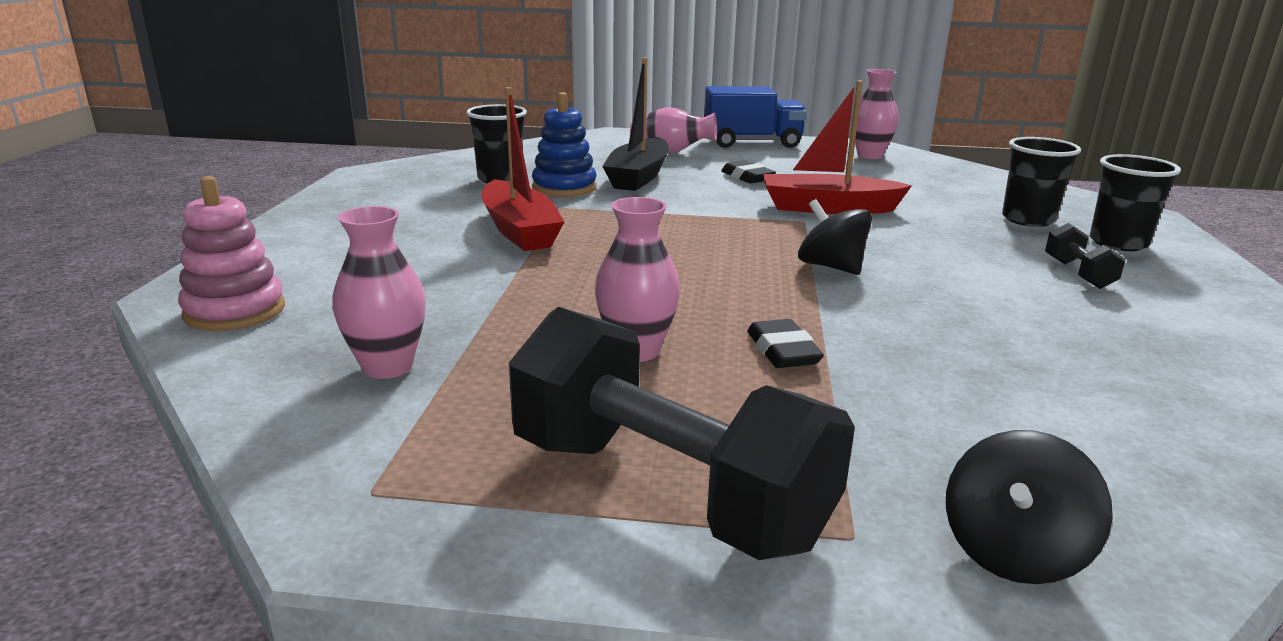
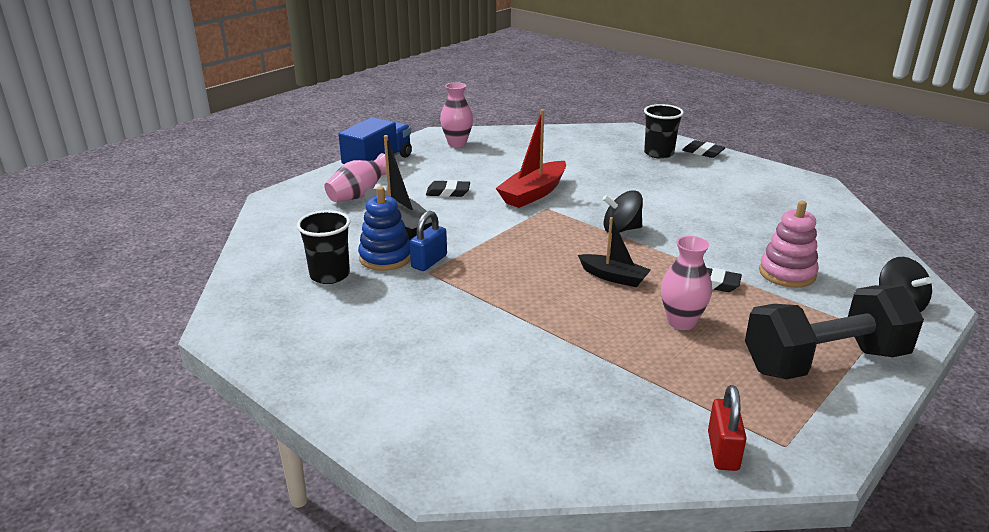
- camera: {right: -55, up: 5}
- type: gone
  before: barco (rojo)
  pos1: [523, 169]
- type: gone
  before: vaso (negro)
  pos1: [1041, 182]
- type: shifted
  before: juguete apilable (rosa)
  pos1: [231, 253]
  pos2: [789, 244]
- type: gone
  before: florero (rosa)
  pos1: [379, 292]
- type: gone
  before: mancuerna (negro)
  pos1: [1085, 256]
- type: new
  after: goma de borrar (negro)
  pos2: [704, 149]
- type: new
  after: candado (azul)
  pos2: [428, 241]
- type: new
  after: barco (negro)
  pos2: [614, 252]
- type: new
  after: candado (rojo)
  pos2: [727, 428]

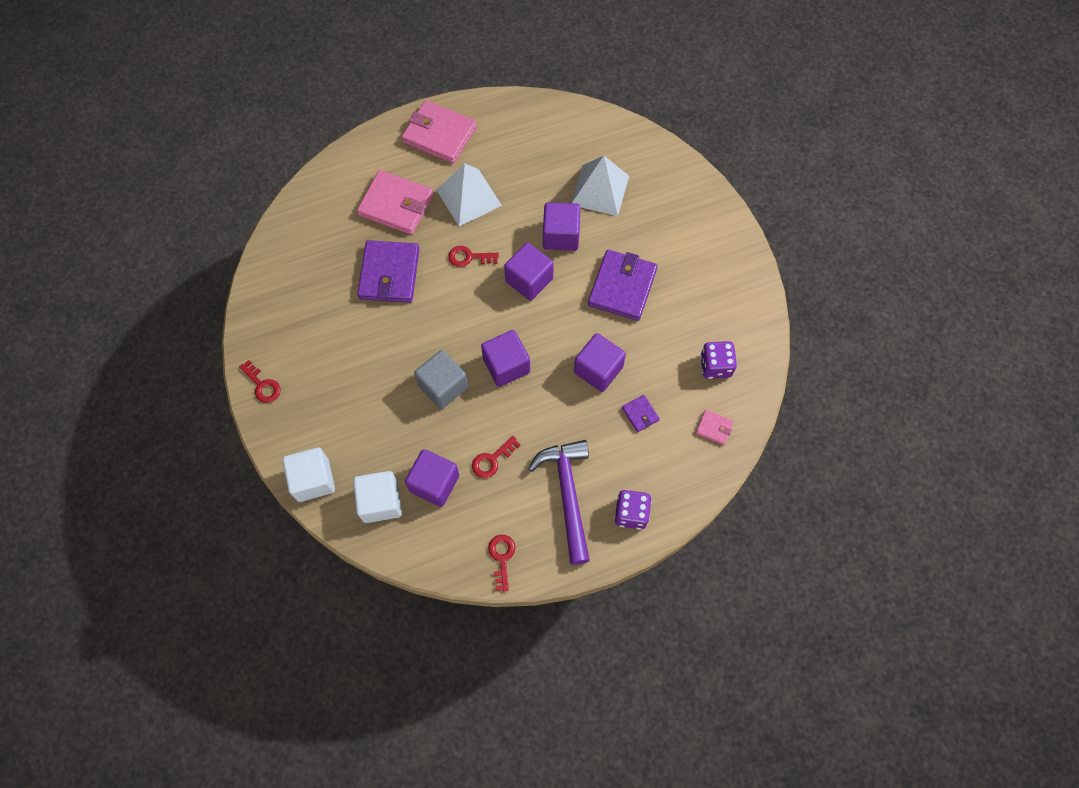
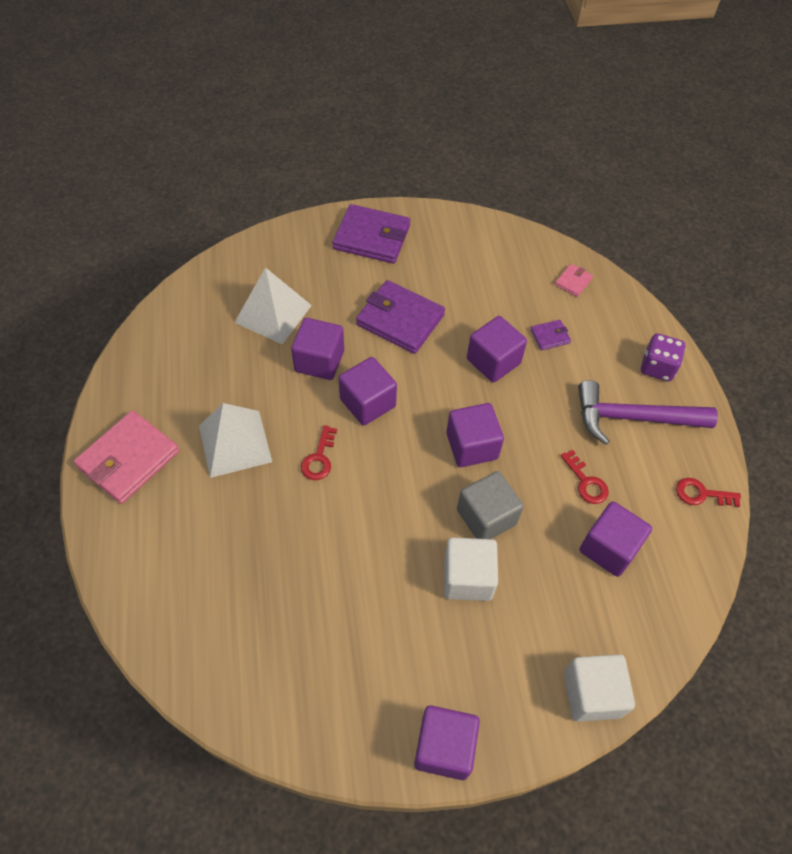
- camera: {right: -80, up: -10}
- type: gone
  before: cartera (rosa)
  pos1: [395, 202]
- type: shifted
  before: cartera (morado)
  pos1: [388, 271]
  pos2: [371, 234]
- type: gone
  before: dado (morado)
  pos1: [718, 360]
- type: swapped
  before: llave (rojo)
  after: cubo (morado)
  pos1: [259, 381]
  pos2: [447, 742]
- type: shifted
  before: cubo (blanco)
  pos1: [377, 497]
  pos2: [471, 569]

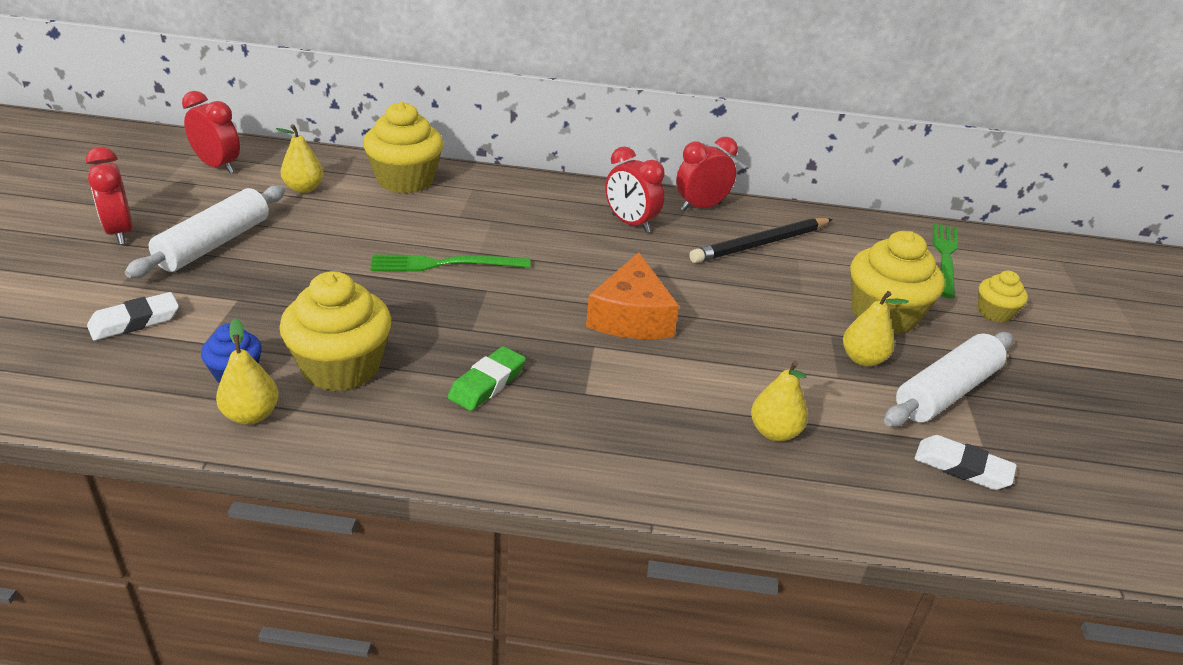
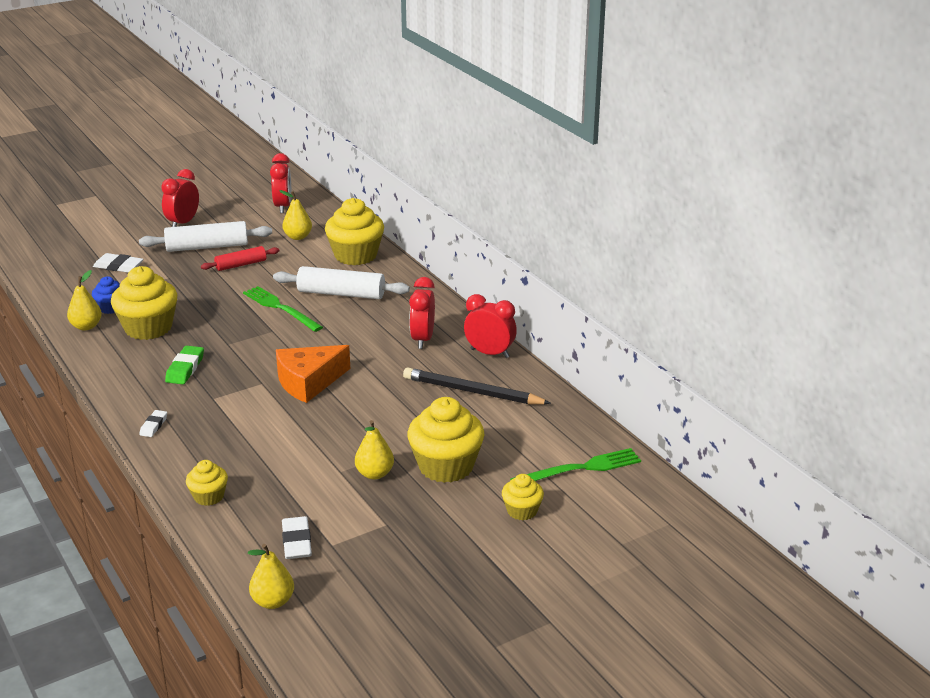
- camera: {right: 55, up: -5}
- type: shifted
  before: rodillo (blanco)
  pos1: [948, 379]
  pos2: [341, 282]
- type: rotated
  before: goma de borrar (verde)
  pos1: [487, 378]
  pos2: [184, 365]
  turn: -75
- type: shifted
  before: pera (amarillo)
  pos1: [779, 401]
  pos2: [271, 576]
- type: new
  after: rodillo (rojo)
  pos2: [240, 258]
- type: new
  after: goma de borrar (blanco)
  pos2: [153, 423]
- type: new
  after: magdalena (amarillo)
  pos2: [207, 483]

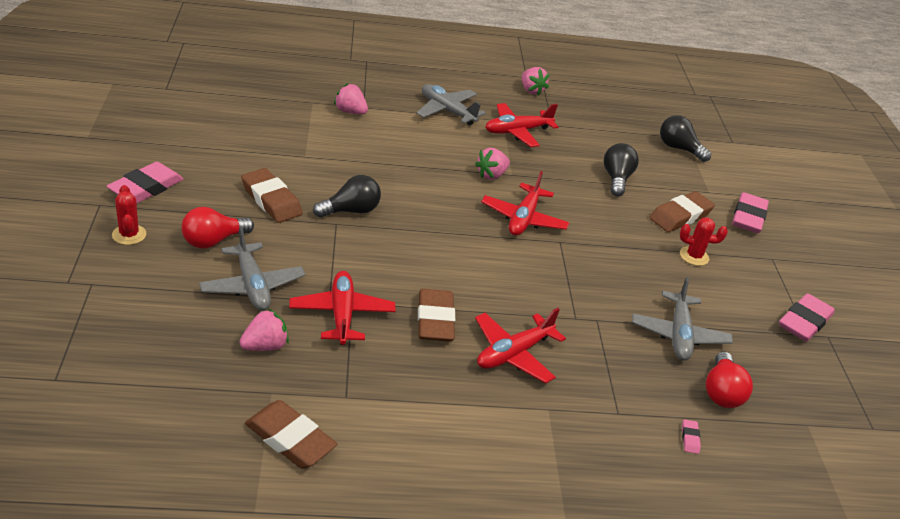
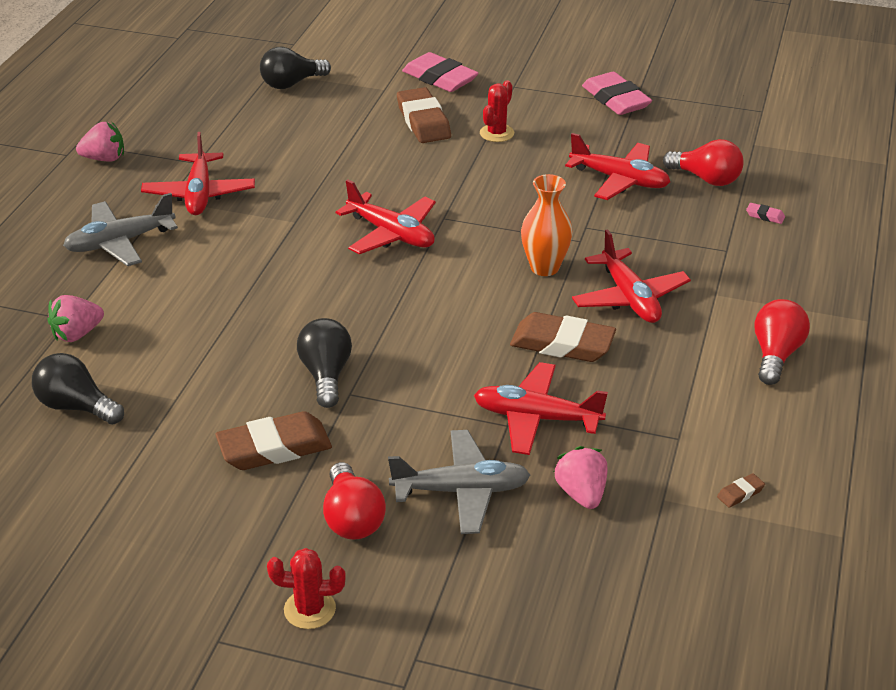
- camera: {right: -65, up: 0}
- type: shifted
  before: bombilla (negro)
  pos1: [621, 169]
  pos2: [78, 389]
- type: gone
  before: fresa (rosa)
  pos1: [492, 164]
- type: gone
  before: goma de borrar (rosa)
  pos1: [145, 182]
- type: repainted
  before: avión (gris)
  after: avión (rojo)
  pos1: [682, 318]
  pos2: [617, 166]
- type: scaled
  before: goma de borrar (marrón)
  pos1: [291, 434]
  pos2: [741, 490]
  scale: 0.42
- type: new
  after: florero (naranja)
  pos2: [547, 225]
- type: new
  after: bombilla (rojo)
  pos2: [782, 342]

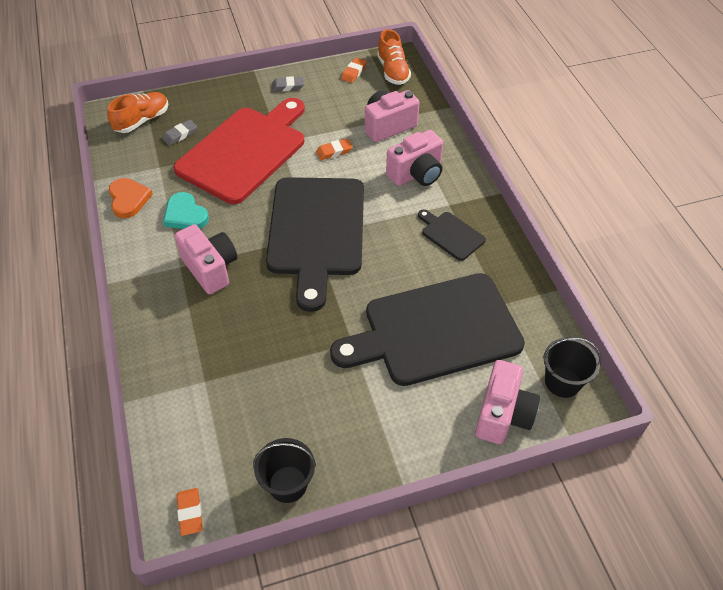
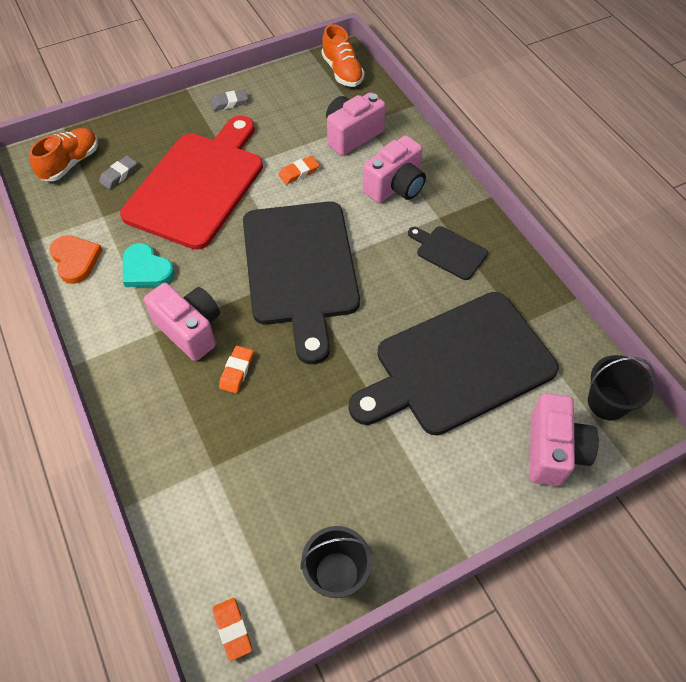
- camera: {right: -10, up: 5}
- type: shifted
  before: goma de borrar (naranja)
  pos1: [354, 70]
  pos2: [236, 369]

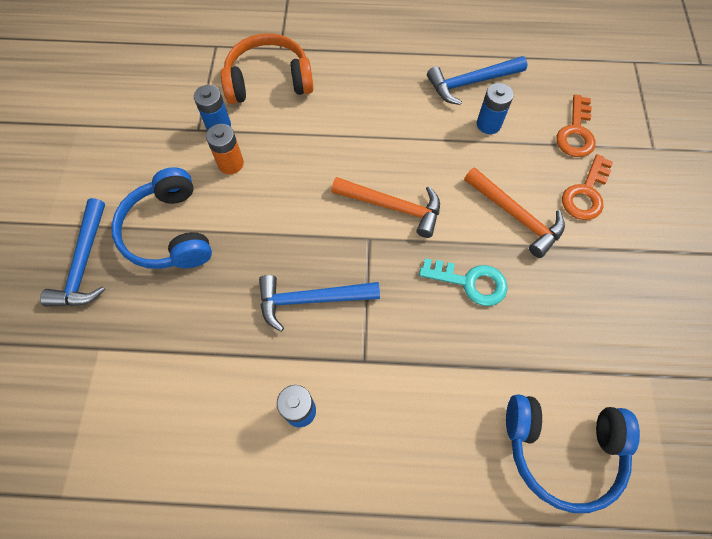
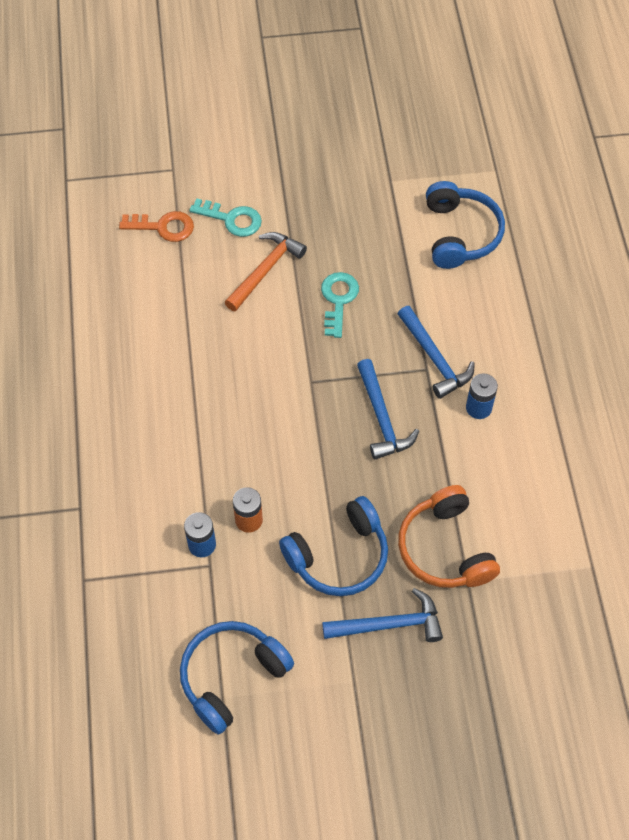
- camera: {right: -100, up: -5}
- type: shifted
  before: auriculares (naranja)
  pos1: [267, 68]
  pos2: [449, 536]
- type: shifted
  before: martillo (azul)
  pos1: [477, 80]
  pos2: [436, 352]
- type: gone
  before: pila (azul)
  pos1: [495, 108]
- type: repainted
  before: llave (naranja)
  after: llave (turquesa)
  pos1: [587, 187]
  pos2: [225, 217]
- type: gone
  before: martillo (naranja)
  pos1: [385, 207]
- type: new
  after: auriculares (azul)
  pos2: [237, 677]

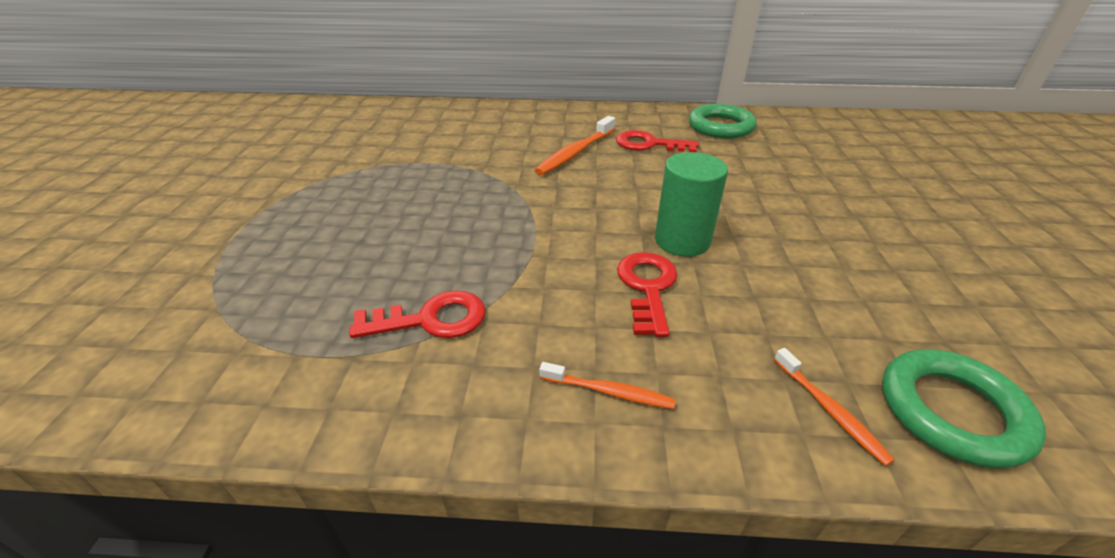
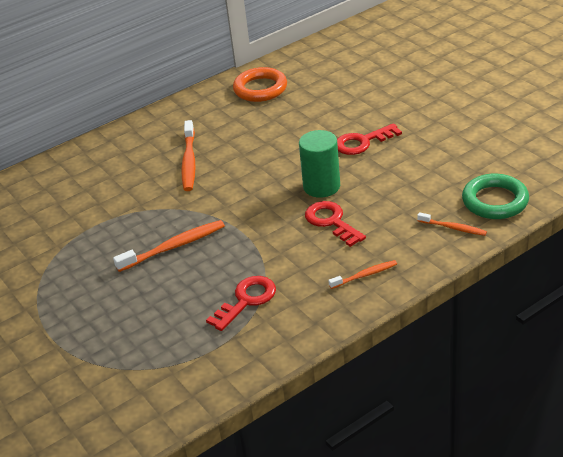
- camera: {right: -35, up: 0}
- type: repainted
  before: anillo (verde)
  after: anillo (naranja)
  pos1: [723, 121]
  pos2: [260, 84]
- type: shifted
  before: llave (rojo)
  pos1: [657, 141]
  pos2: [369, 139]
- type: new
  after: cepillo de dientes (naranja)
  pos2: [169, 246]

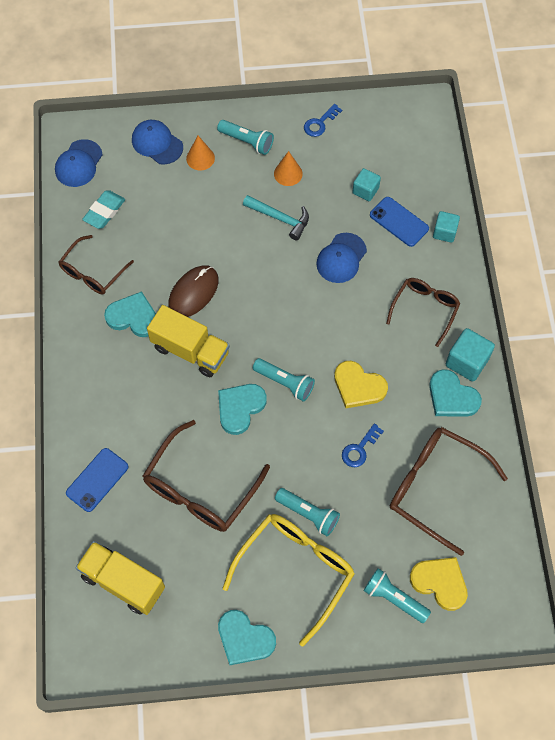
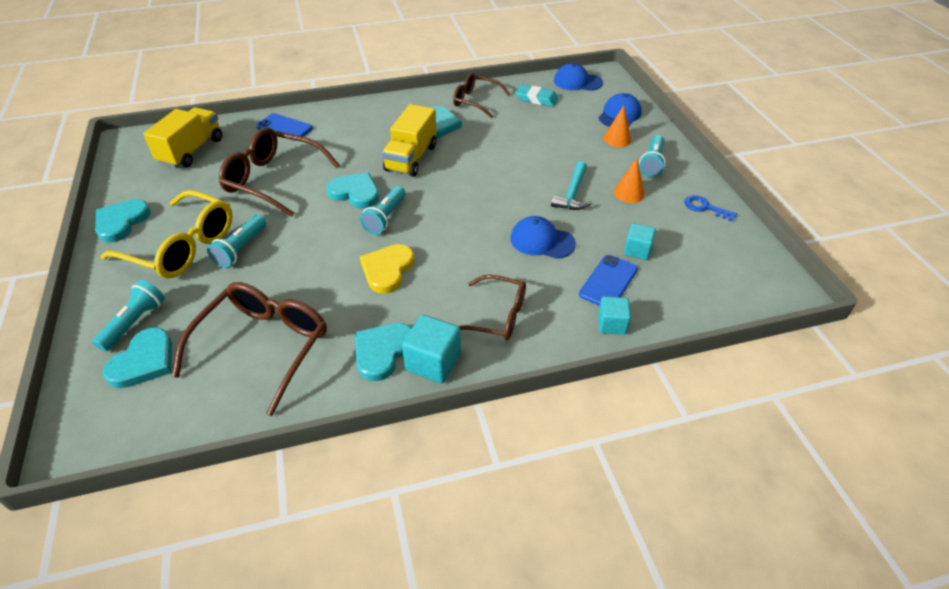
- camera: {right: 80, up: -20}
- type: gone
  before: ratón (marrón)
  pos1: [193, 291]
- type: gone
  before: llave (azul)
  pos1: [363, 445]
- type: repainted
  before: corazón (amarillo)
  after: corazón (turquesa)
  pos1: [439, 584]
  pos2: [137, 357]

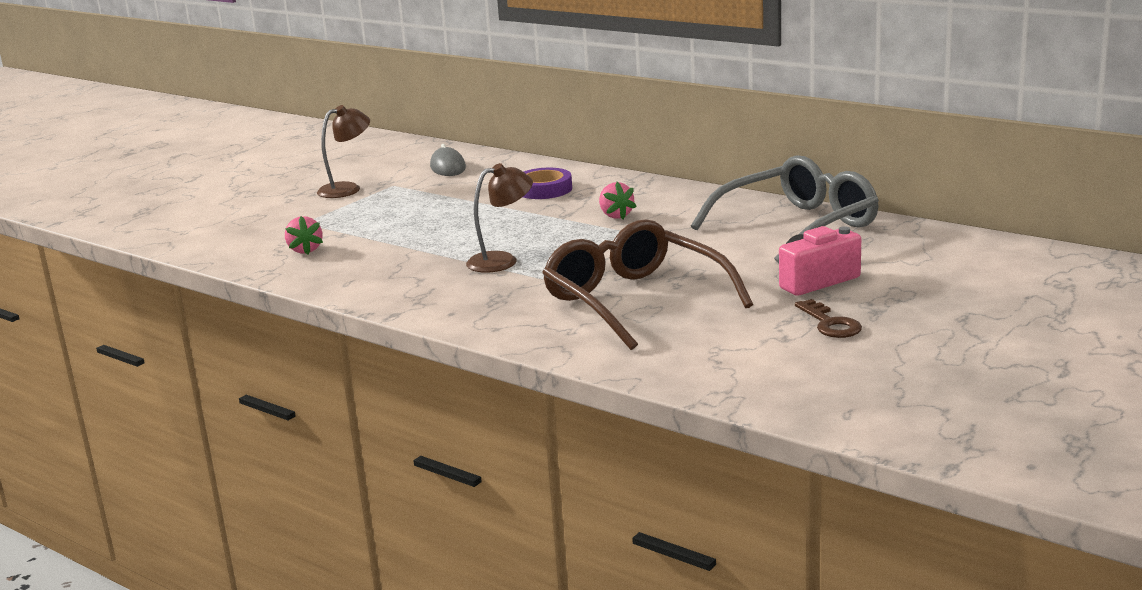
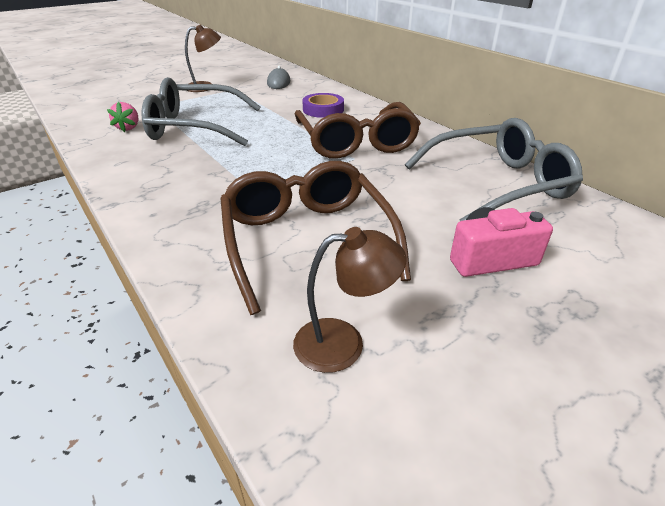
- camera: {right: 15, up: 15}
- type: shifted
  before: lámpara (marrón)
  pos1: [499, 218]
  pos2: [350, 300]
- type: swapped
  before: fresa (rosa)
  after: gafas (marrón)
  pos1: [617, 200]
  pos2: [358, 130]
- type: gone
  before: llave (marrón)
  pos1: [828, 318]
- type: new
  after: gafas (gris)
  pos2: [200, 111]

